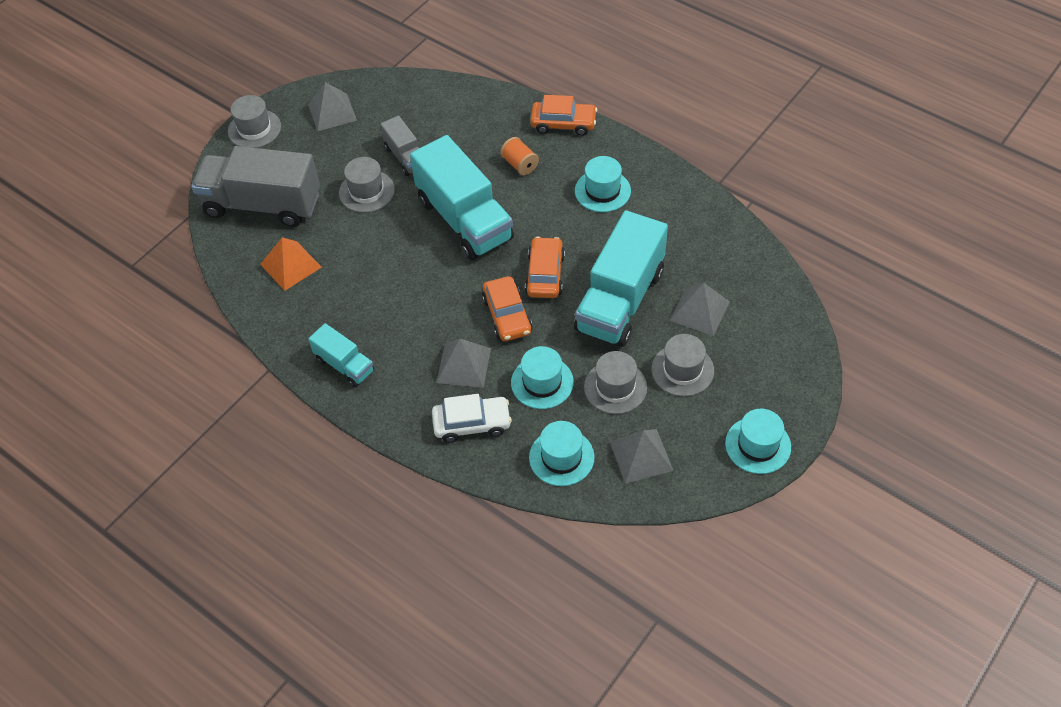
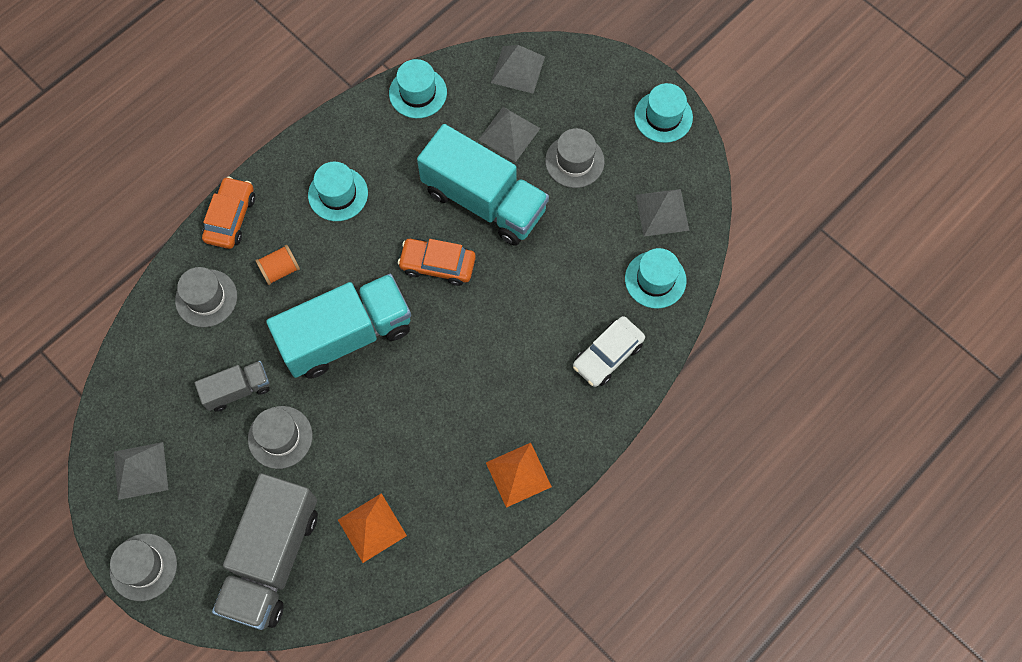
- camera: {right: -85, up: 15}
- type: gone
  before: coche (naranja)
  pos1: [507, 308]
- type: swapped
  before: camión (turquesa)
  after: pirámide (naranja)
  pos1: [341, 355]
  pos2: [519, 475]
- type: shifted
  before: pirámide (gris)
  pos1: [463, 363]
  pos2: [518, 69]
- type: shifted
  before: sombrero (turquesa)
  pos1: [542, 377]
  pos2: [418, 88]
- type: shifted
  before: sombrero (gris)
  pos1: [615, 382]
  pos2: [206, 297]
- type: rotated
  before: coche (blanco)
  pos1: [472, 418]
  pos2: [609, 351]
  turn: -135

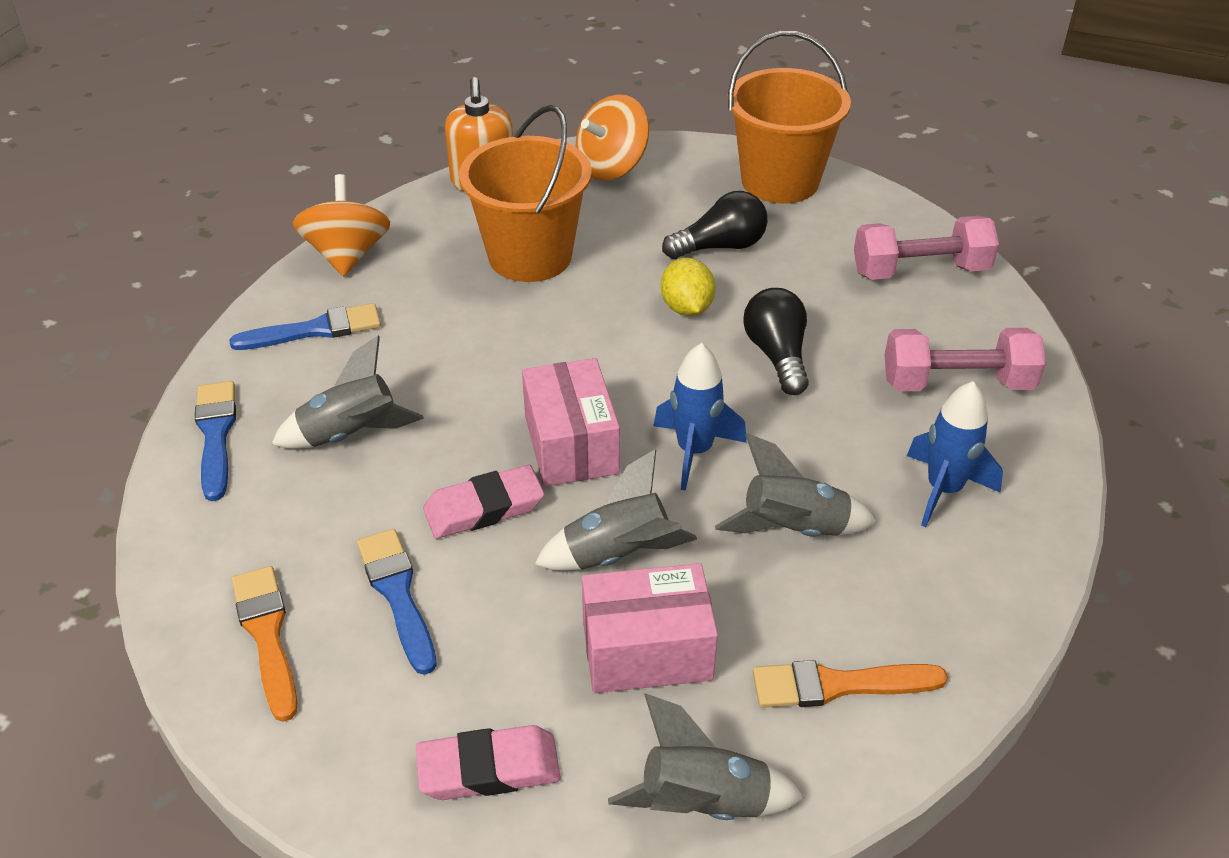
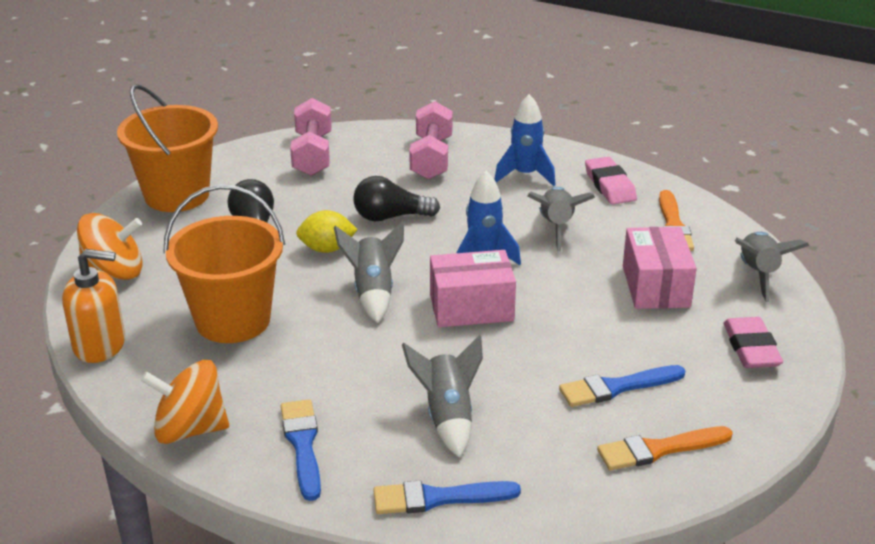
- camera: {right: -85, up: -10}
- type: rotated
  before: peonza (naranja)
  pos1: [612, 137]
  pos2: [109, 246]
  turn: -60
- type: shifted
  before: cohete (gris)
  pos1: [615, 510]
  pos2: [369, 272]
- type: shifted
  before: goma de borrar (rosa)
  pos1: [483, 502]
  pos2: [611, 180]

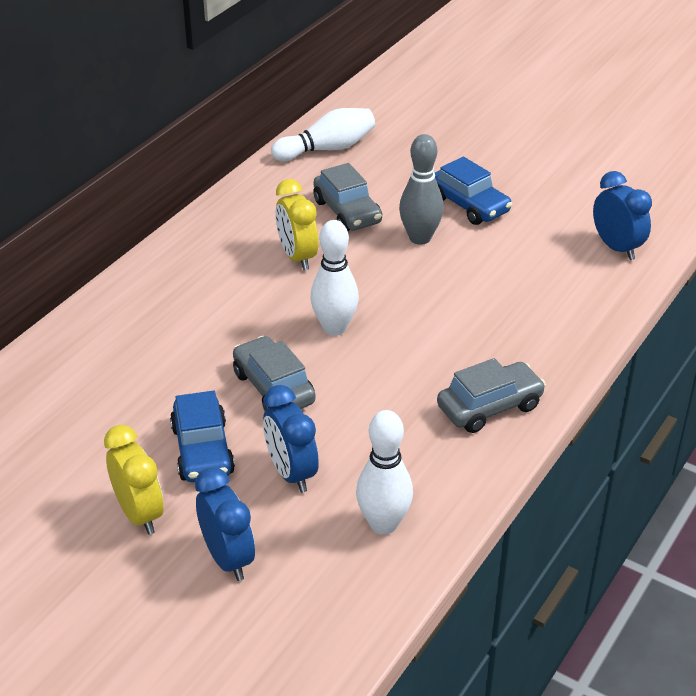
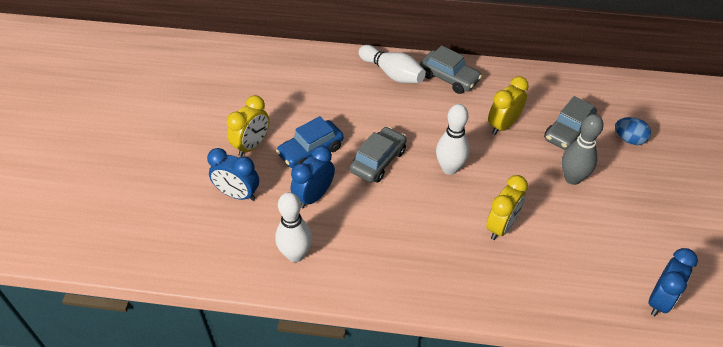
- camera: {right: 65, up: 10}
- type: shifted
  before: bolo (blanco)
  pos1: [323, 134]
  pos2: [392, 64]
- type: gone
  before: coche (azul)
  pos1: [473, 190]
- type: shifted
  before: coche (gris)
  pos1: [491, 395]
  pos2: [451, 69]
- type: rotated
  before: despertador (azul)
  pos1: [225, 524]
  pos2: [233, 174]
  turn: 75
- type: new
  after: huevo (azul)
  pos2: [633, 131]
- type: new
  after: despertador (amarillo)
  pos2: [507, 207]

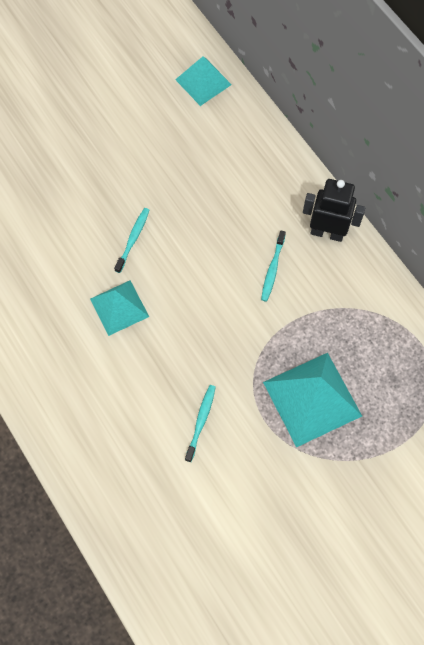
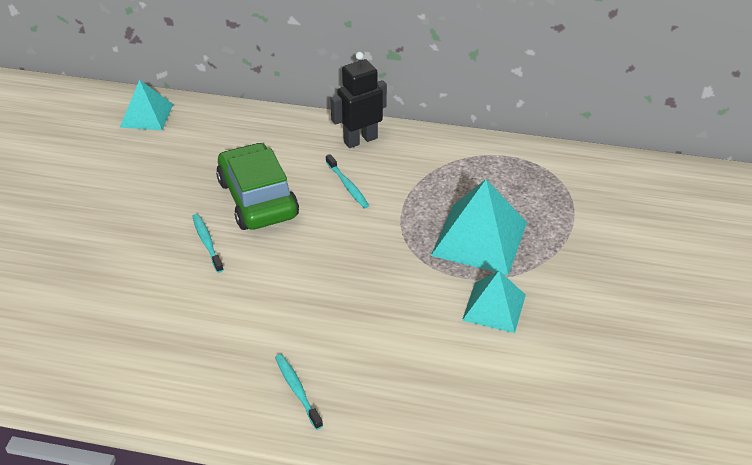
- camera: {right: -45, up: -25}
- type: shifted
  before: pirámide (turquesa)
  pos1: [119, 308]
  pos2: [494, 302]
- type: shifted
  before: cepillo de dientes (turquesa)
  pos1: [200, 423]
  pos2: [299, 392]
- type: new
  after: coche (verde)
  pos2: [257, 186]

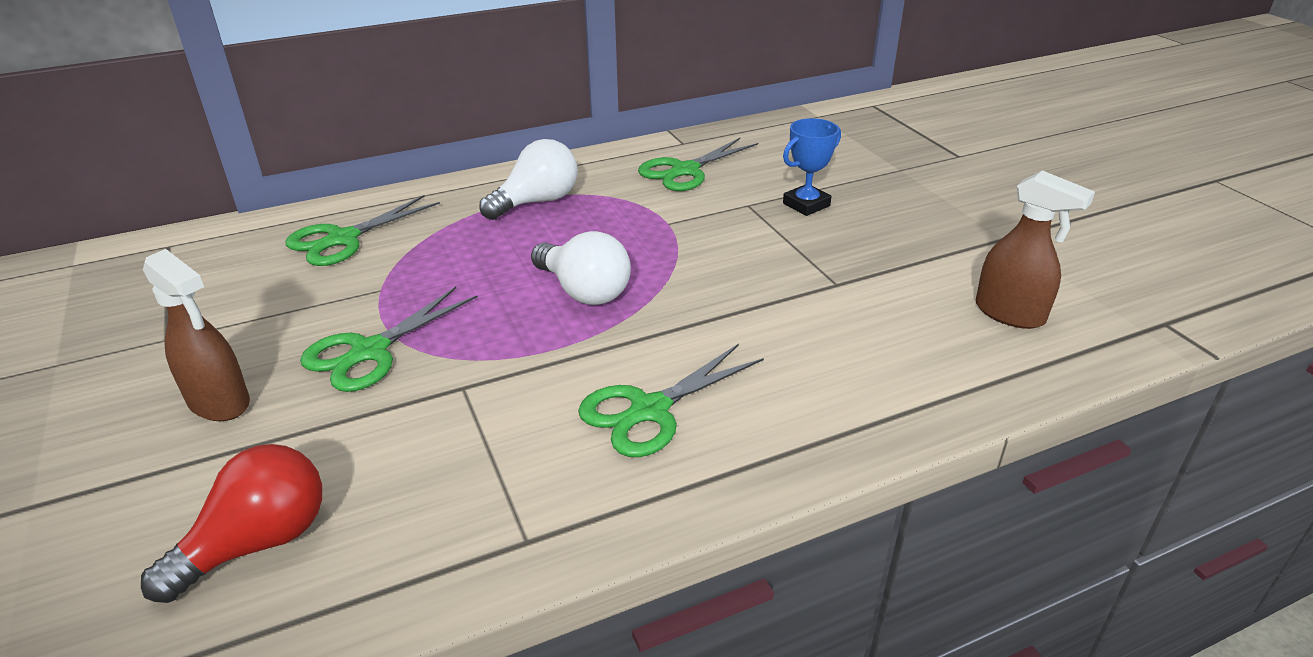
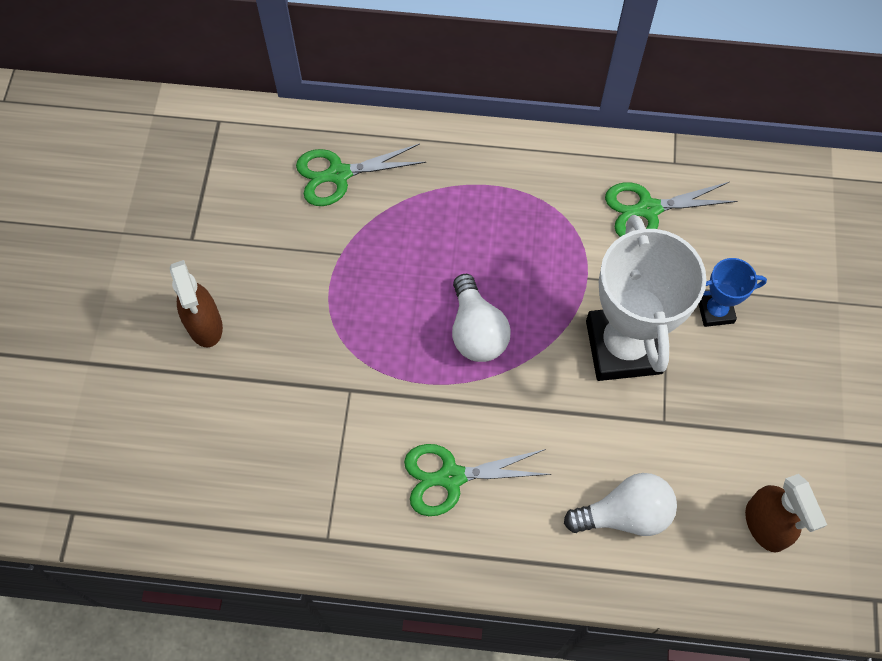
- camera: {right: 30, up: 30}
- type: shifted
  before: bombilla (blanco)
  pos1: [528, 179]
  pos2: [620, 504]
- type: gone
  before: tijeras (verde)
  pos1: [389, 339]
- type: gone
  before: bombilla (rojo)
  pos1: [231, 523]
- type: new
  after: trofeo (blanco)
  pos2: [646, 298]

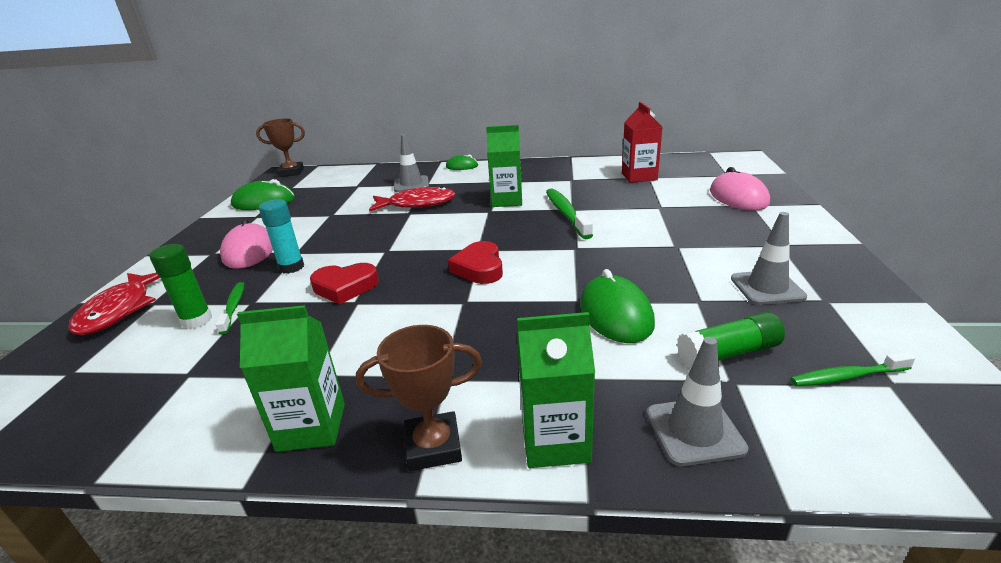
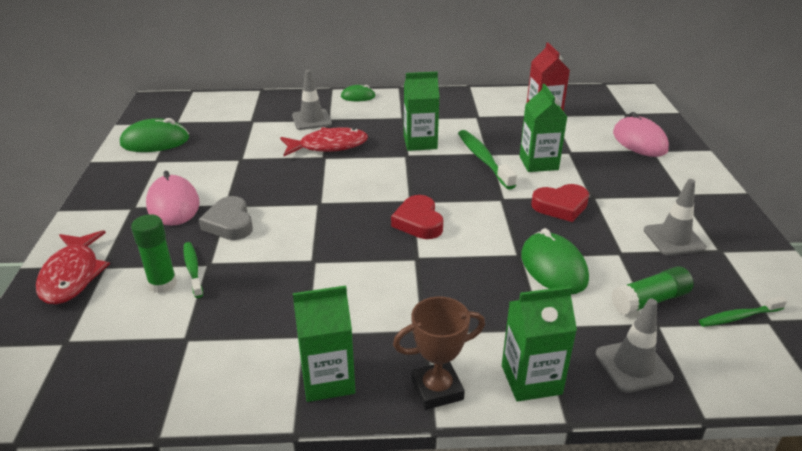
- camera: {right: -10, up: 5}
- type: gone
  before: trofeo (marrón)
  pos1: [280, 147]
- type: swapped
  before: barra de pegamento (turquesa)
  after: corazón (gris)
  pos1: [281, 236]
  pos2: [226, 218]
- type: shifted
  before: corazón (rojo)
  pos1: [344, 283]
  pos2: [560, 203]
- type: new
  after: cartón de leche (verde)
  pos2: [543, 128]

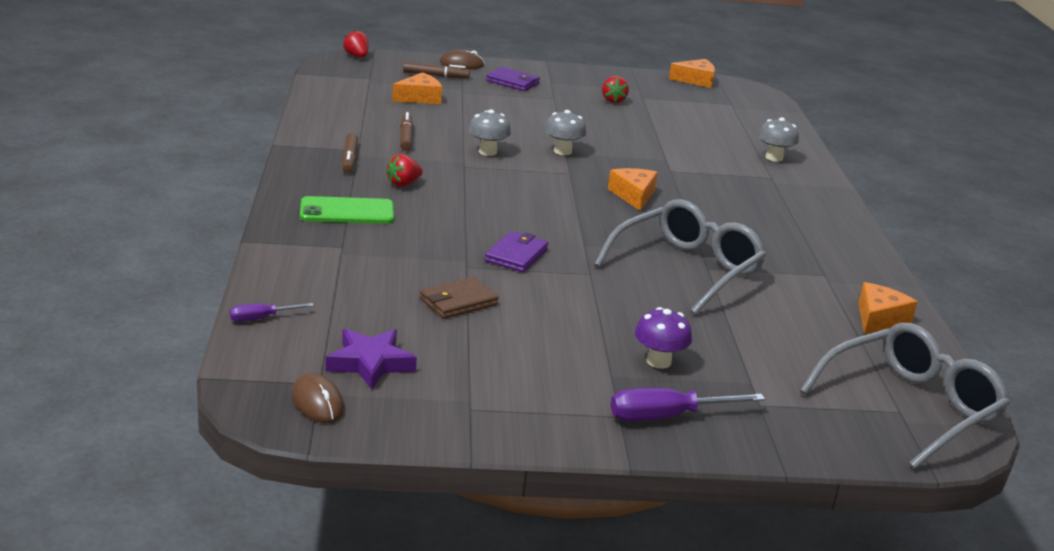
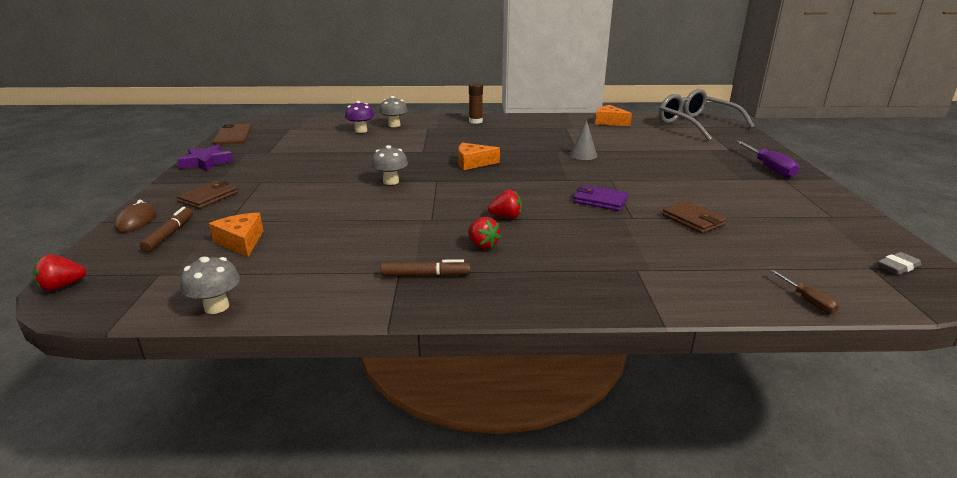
- camera: {right: -85, up: 0}
- type: swapped
  before: queso (naranja)
  after: móvil (marrón)
  pos1: [692, 73]
  pos2: [232, 134]
- type: repainted
  before: cartera (morado)
  after: cartera (marrón)
  pos1: [513, 79]
  pos2: [207, 195]
- type: shifted
  before: fresa (rojo)
  pos1: [615, 89]
  pos2: [505, 204]
- type: shifted
  before: seta (gris)
  pos1: [489, 133]
  pos2: [210, 285]
- type: gone
  before: rotulador (marrón)
  pos1: [406, 131]
- type: gone
  before: móvil (verde)
  pos1: [347, 210]
- type: swapped
  before: gafas (gris)
  after: cono (gris)
  pos1: [680, 257]
  pos2: [583, 140]
- type: repainted
  before: destornillador (morado)
  after: destornillador (marrón)
  pos1: [272, 312]
  pos2: [804, 292]
- type: shifted
  before: seta (morado)
  pos1: [663, 338]
  pos2: [359, 117]
- type: shifted
  before: estrella (morado)
  pos1: [371, 359]
  pos2: [205, 157]
- type: swapped
  before: ratón (marrón)
  after: goma de borrar (gris)
  pos1: [318, 398]
  pos2: [899, 263]
- type: new
  after: barra de pegamento (marrón)
  pos2: [476, 103]

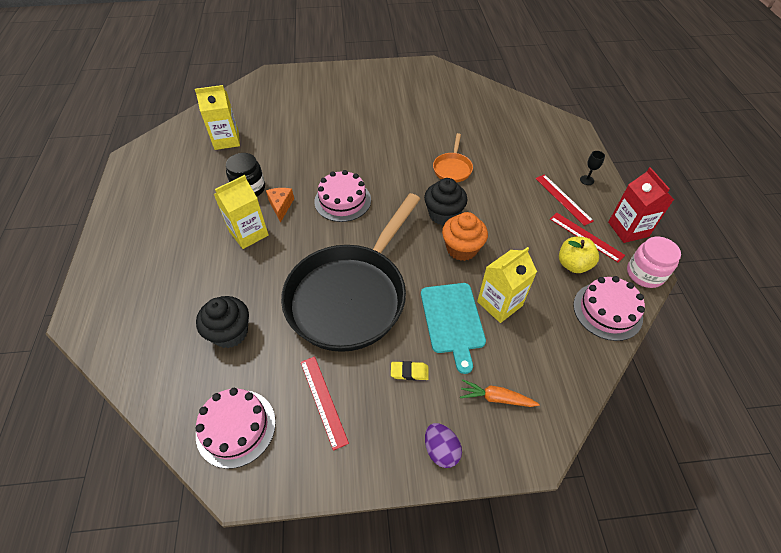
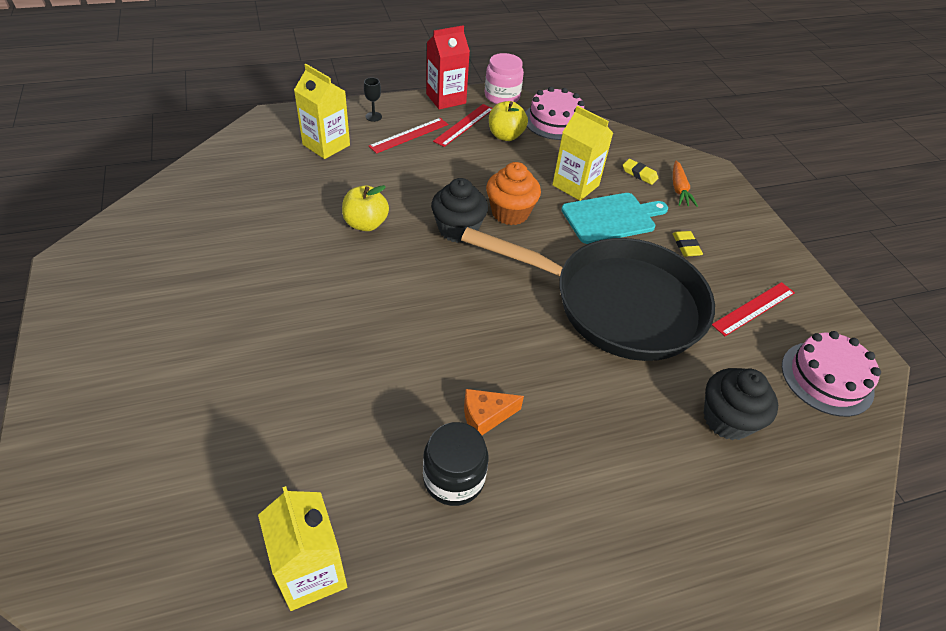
- camera: {right: -105, up: -5}
- type: swapped
  before: sartén (naranja)
  after: manzana (amarillo)
  pos1: [453, 158]
  pos2: [365, 208]
- type: gone
  before: tarta (rosa)
  pos1: [342, 196]
- type: shifted
  before: cartón de leche (amarillo)
  pos1: [241, 212]
  pos2: [322, 111]
- type: gone
  before: huevo (morado)
  pos1: [443, 445]
- type: new
  after: goma de borrar (amarillo)
  pos2: [640, 172]

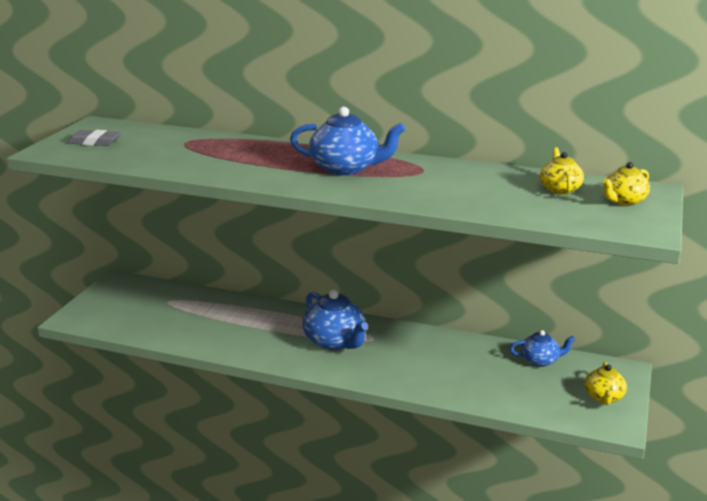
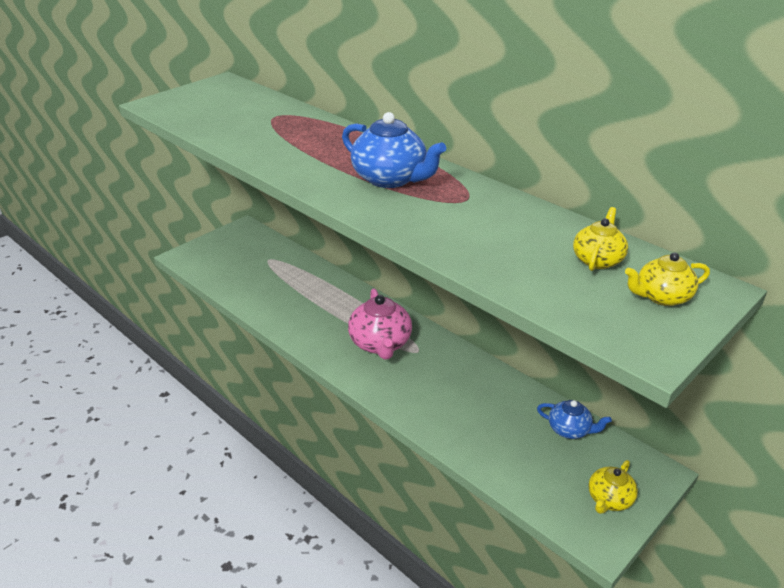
- camera: {right: 25, up: 10}
- type: gone
  before: goma de borrar (gris)
  pos1: [94, 138]
- type: repainted
  before: tetera (azul)
  after: tetera (rosa)
  pos1: [335, 320]
  pos2: [380, 324]

